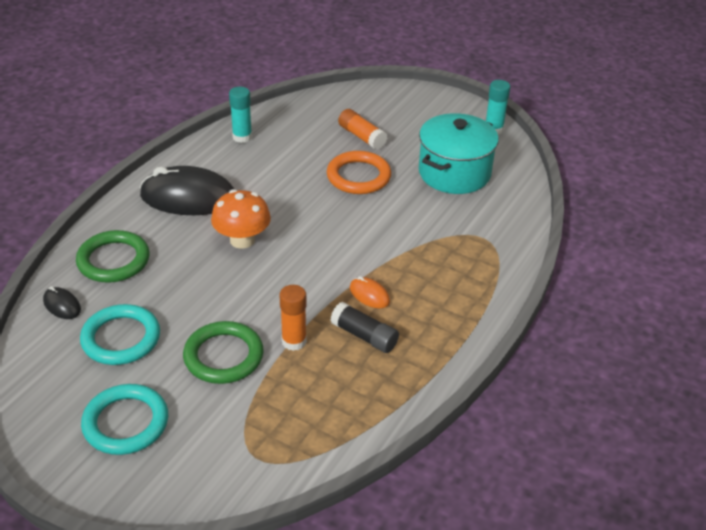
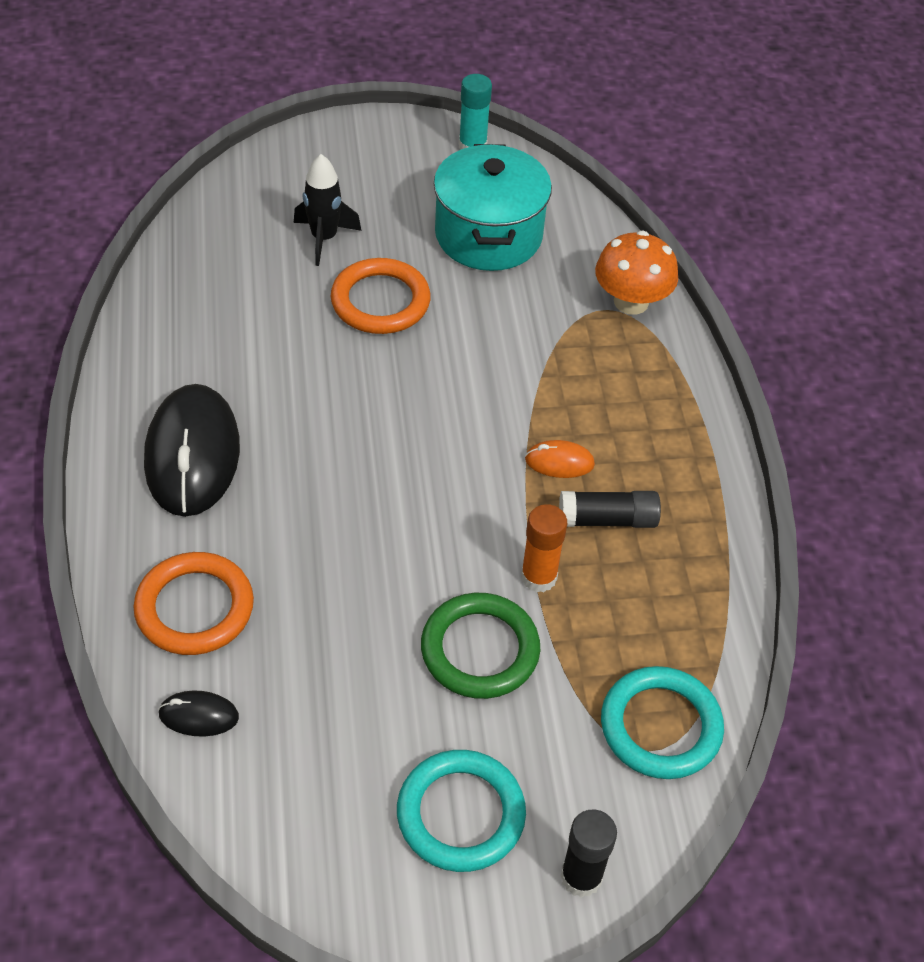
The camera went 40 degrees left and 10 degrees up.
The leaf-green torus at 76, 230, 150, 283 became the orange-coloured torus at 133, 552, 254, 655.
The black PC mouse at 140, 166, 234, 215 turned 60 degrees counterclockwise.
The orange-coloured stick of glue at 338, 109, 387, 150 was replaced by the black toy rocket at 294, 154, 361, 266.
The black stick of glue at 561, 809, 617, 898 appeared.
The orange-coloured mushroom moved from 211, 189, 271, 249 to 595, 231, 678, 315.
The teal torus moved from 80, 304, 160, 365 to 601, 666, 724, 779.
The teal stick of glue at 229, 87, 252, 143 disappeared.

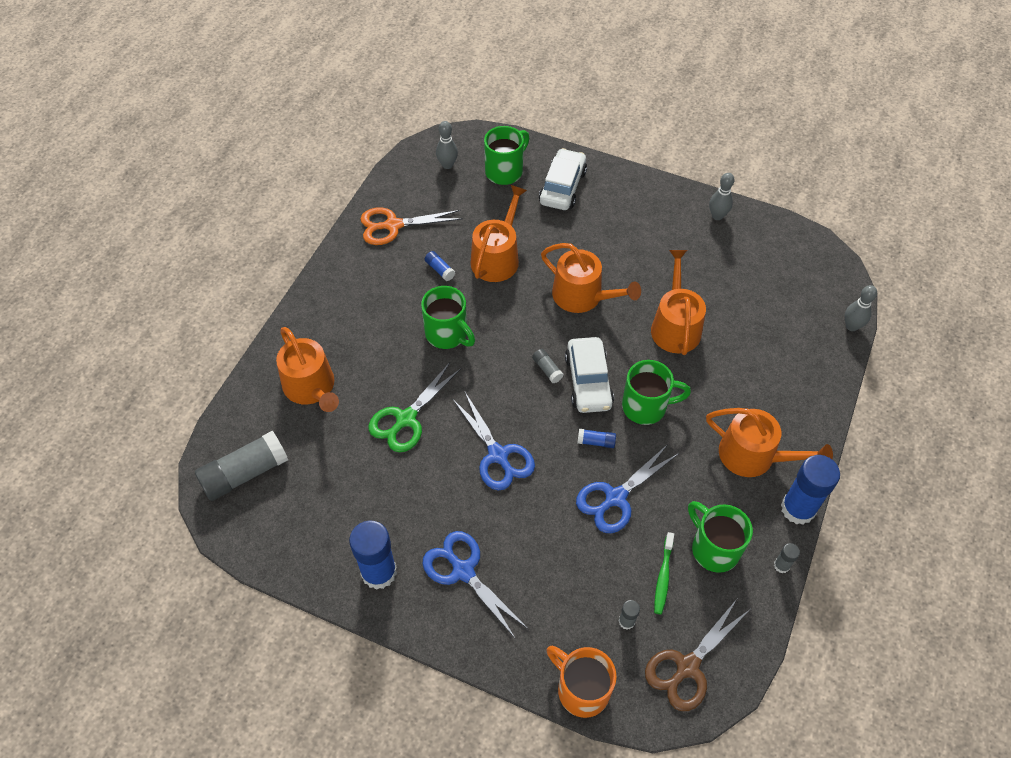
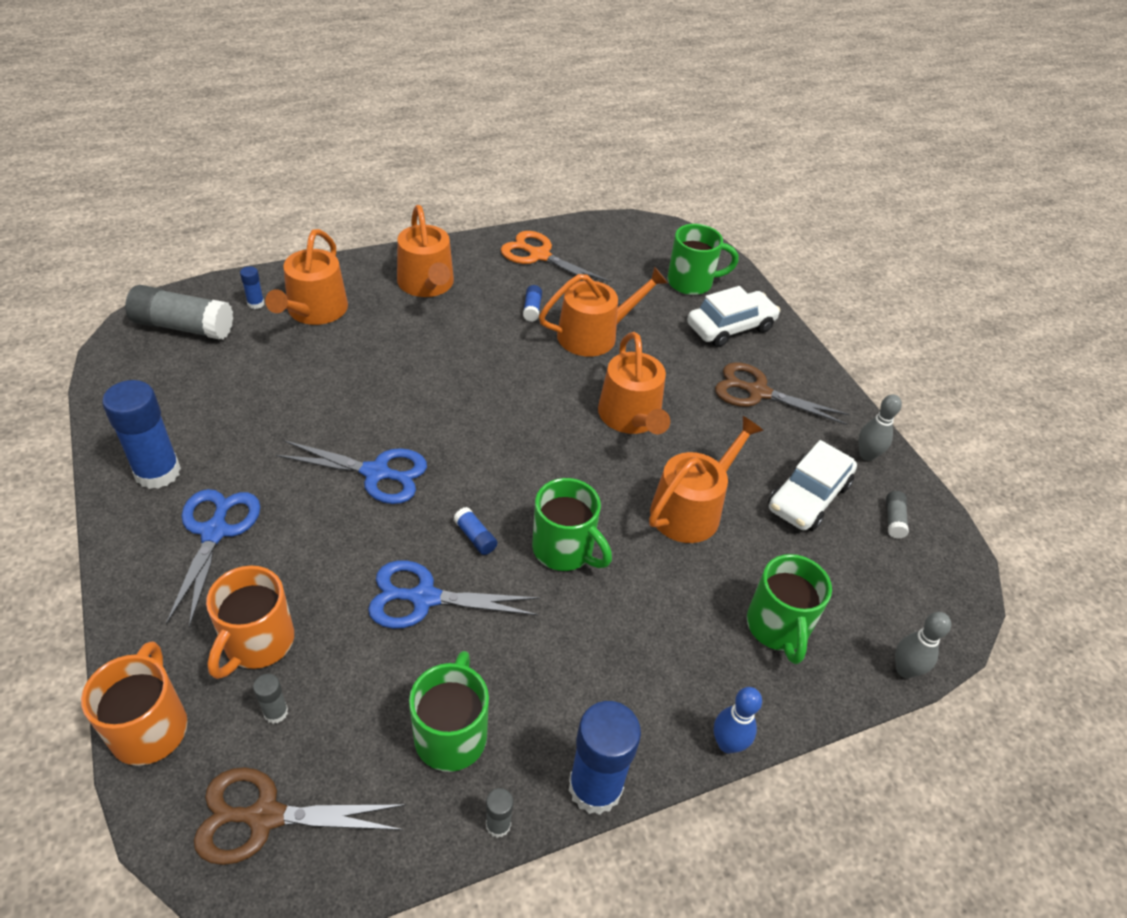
The camera went 40 degrees right and 10 degrees down.
The orange-coloured mug at 206, 566, 294, 679 appeared.
The cobalt stick of glue at 240, 266, 264, 309 appeared.
The cobalt pair of scissors at 452, 392, 535, 491 turned 90 degrees counterclockwise.
The orange-coloured watering pot moved from 706, 408, 833, 477 to 397, 205, 454, 297.
The cobalt tenpin at 714, 687, 762, 753 appeared.
The russet pair of scissors at 715, 362, 850, 425 appeared.
The leaf-green mug moved from 421, 286, 475, 349 to 747, 554, 832, 664.
The pure white automobile moved from 565, 337, 614, 413 to 768, 440, 857, 531.
The ash-grey stick of glue moved from 532, 349, 564, 383 to 886, 491, 909, 539.
The leaf-green pair of scissors at 368, 362, 461, 452 disappeared.
The ash-grey tenpin at 436, 121, 458, 169 disappeared.
The leaf-green toothbrush at 654, 532, 674, 615 disappeared.

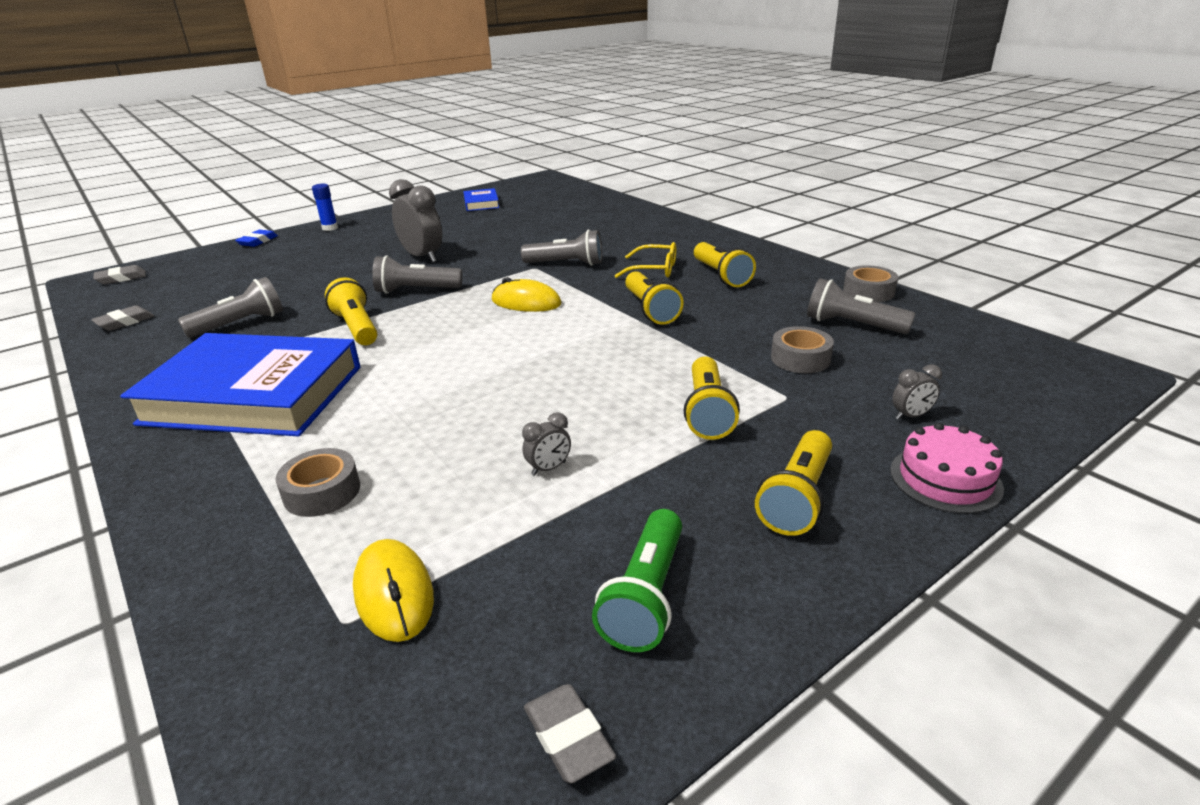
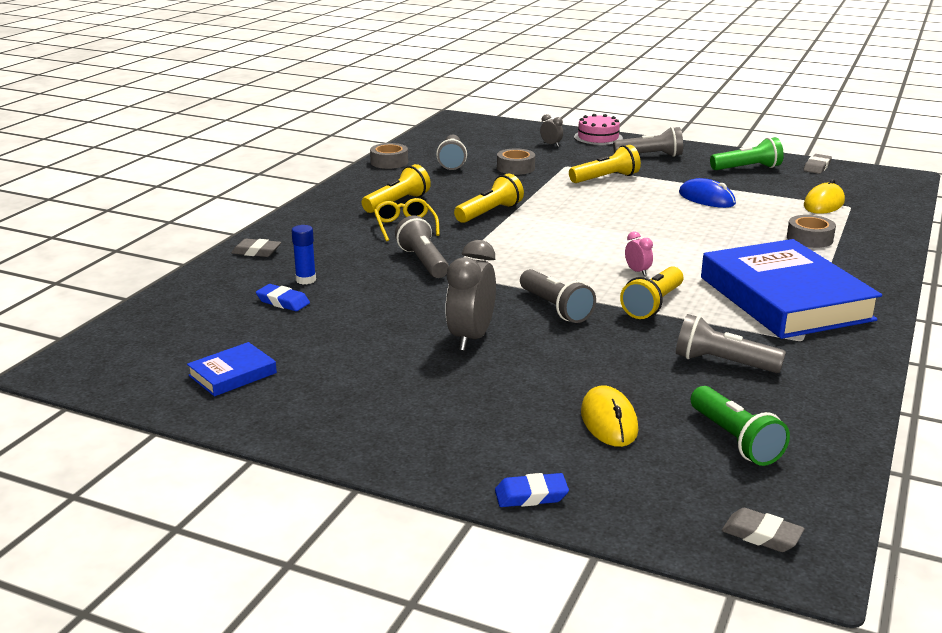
The camera went 120 degrees left and 5 degrees down.
The ash-grey gum eraser moved from 91, 305, 154, 331 to 231, 239, 281, 257.
The cobalt gum eraser at 256, 284, 310, 311 appeared.
The cobalt stick of glue moved from 312, 184, 338, 231 to 291, 225, 316, 284.
The bright yellow PC mouse moved from 492, 277, 562, 312 to 581, 385, 638, 447.
The bright yellow flashlight at 755, 430, 832, 536 became the ash-grey flashlight at 613, 127, 683, 157.
The rosy bedside clock at 625, 231, 653, 276 appeared.
The ash-grey bedside clock at 522, 412, 571, 476 was replaced by the cobalt PC mouse at 679, 178, 736, 208.
The leaf-green flashlight at 691, 386, 790, 466 appeared.

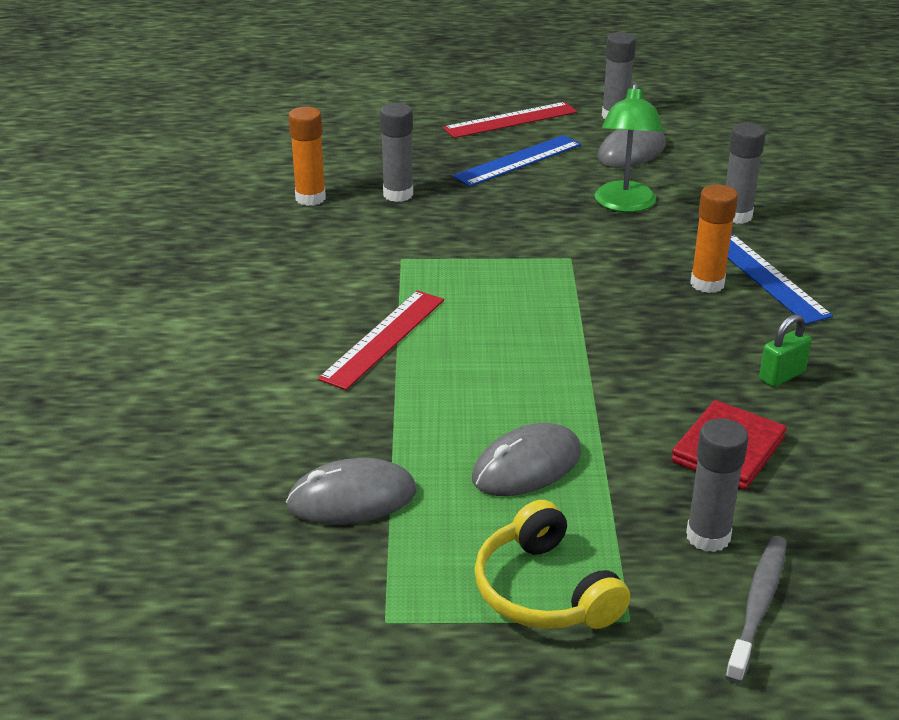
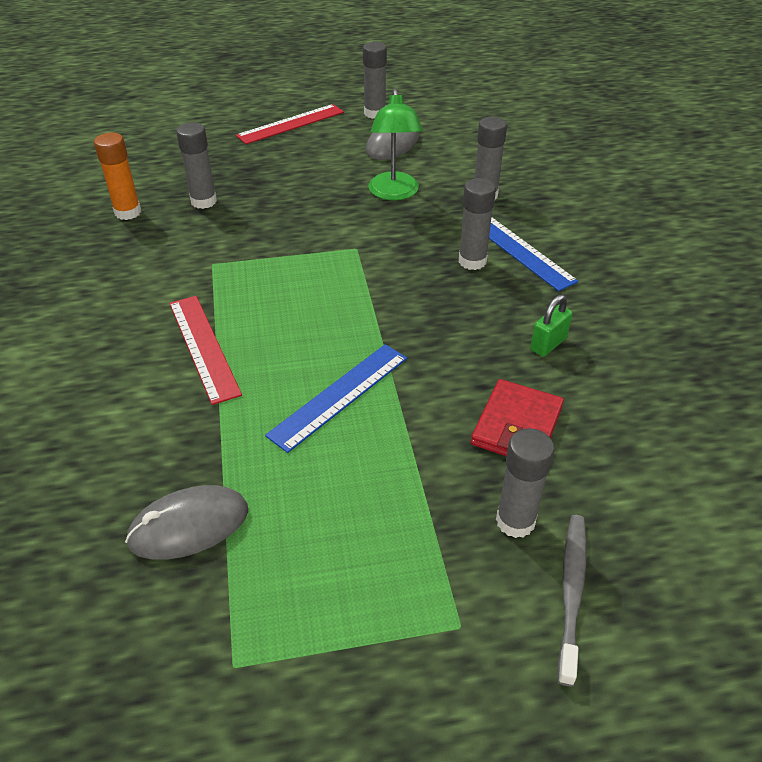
The camera went 10 degrees left and 10 degrees up.
The crimson measuring stick at 318, 290, 444, 390 turned 45 degrees counterclockwise.
The cobalt measuring stick moved from 453, 135, 581, 187 to 265, 344, 407, 453.
The orange-coloured stick of glue at 690, 184, 738, 293 became the ash-grey stick of glue at 459, 178, 496, 270.
The ash-grey PC mouse at 472, 423, 582, 496 disappeared.
The bright yellow over-ear headphones at 474, 500, 631, 629 disappeared.

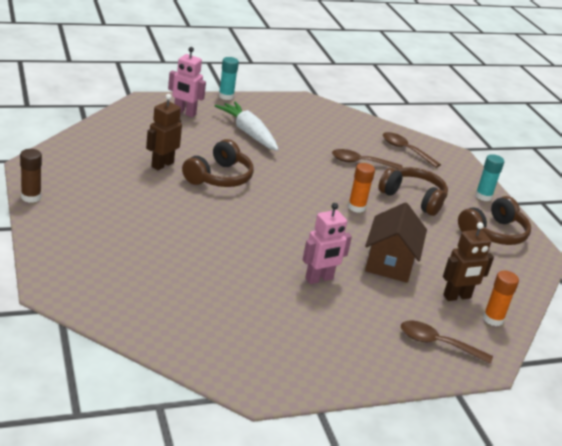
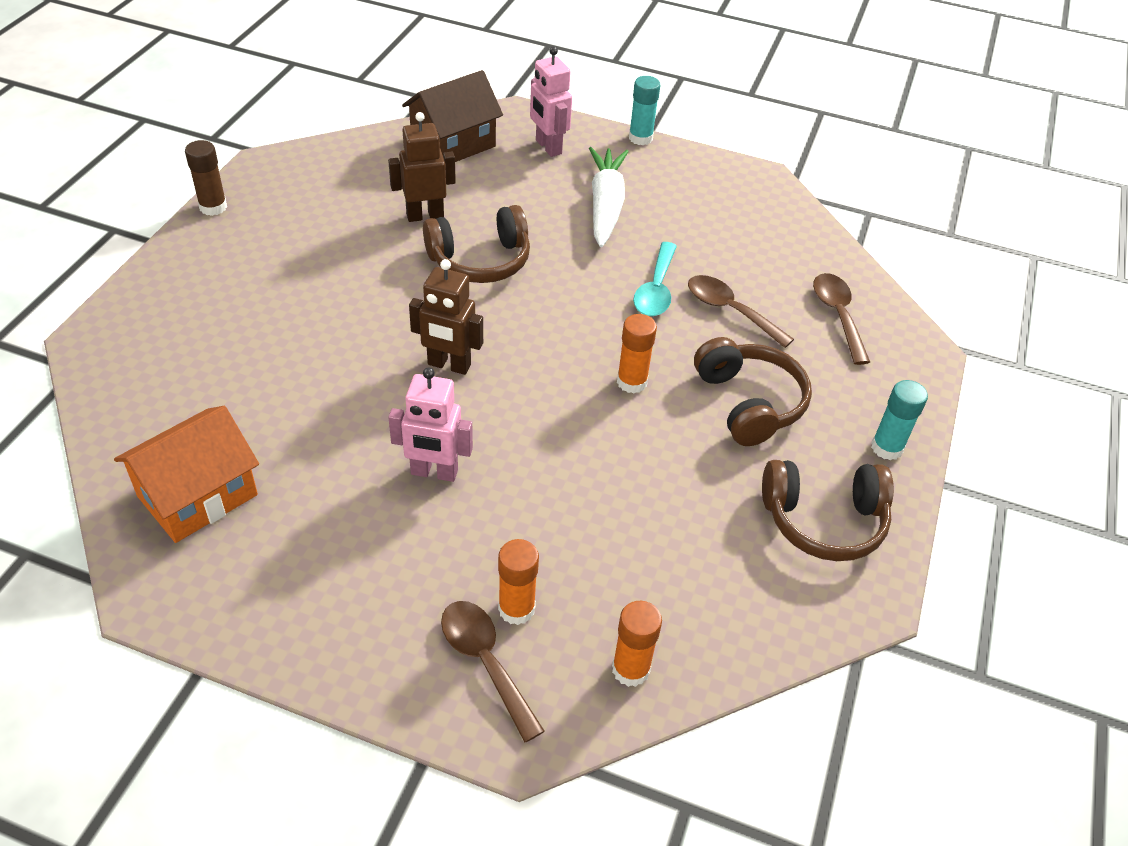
The camera went 40 degrees right and 15 degrees up.
The orange-coloured house at 114, 406, 259, 543 appeared.
The russet house moved from 365, 202, 427, 283 to 402, 70, 503, 162.
The russet robot moved from 443, 222, 494, 301 to 409, 259, 483, 375.
The orange-coloured stick of glue at 498, 539, 539, 625 appeared.
The teal tablespoon at 633, 242, 677, 316 appeared.

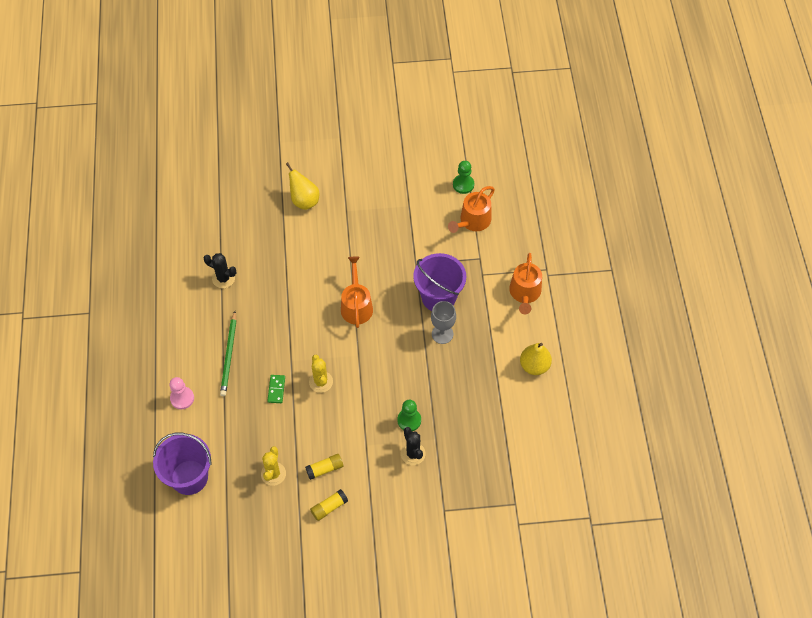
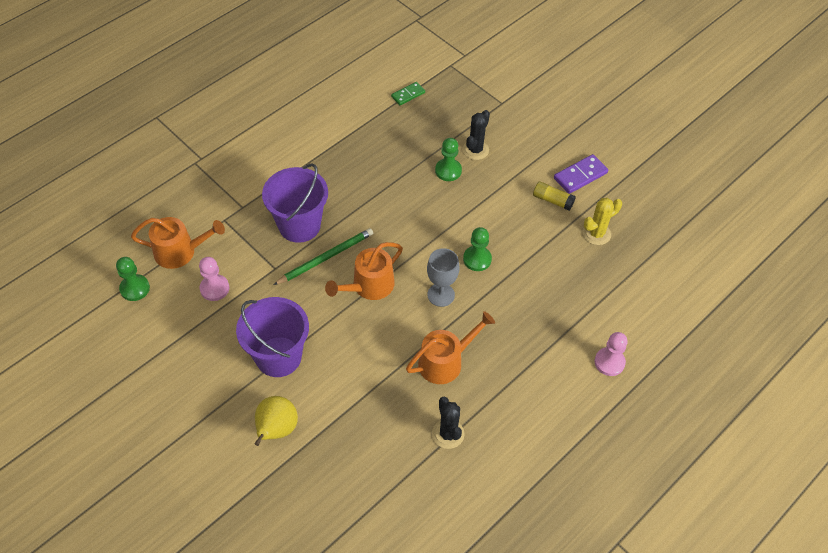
The camera went 130 degrees left and 5 degrees down.
The rosy game pawn at 199, 257, 229, 301 appeared.
The violet pail moved from 153, 433, 212, 495 to 236, 297, 309, 377.
The leaf-green wooden pencil moved from 220, 311, 236, 396 to 273, 228, 373, 285.
The leaf-green domino piece moved from 267, 375, 285, 403 to 391, 82, 425, 105.
The orange-coloured watering pot moved from 509, 253, 542, 314 to 406, 311, 495, 384.
The ash-grey wine glass moved from 431, 301, 456, 344 to 427, 248, 459, 307.
The bright yellow cactus at 309, 355, 333, 393 was replaced by the leaf-green game pawn at 463, 227, 492, 271.
The bright yellow stick of glue at 310, 489, 348, 521 was replaced by the violet domino piece at 554, 154, 608, 194.
The bright yellow toy pear at 520, 343, 552, 375 disappeared.

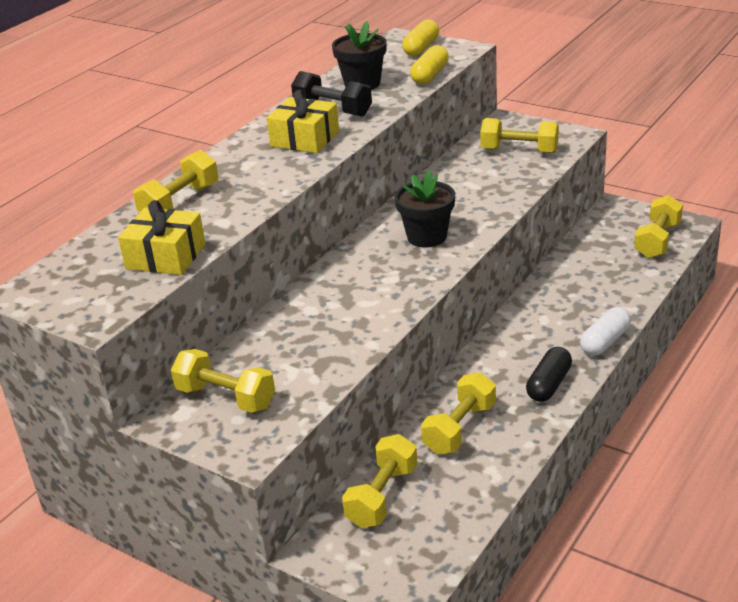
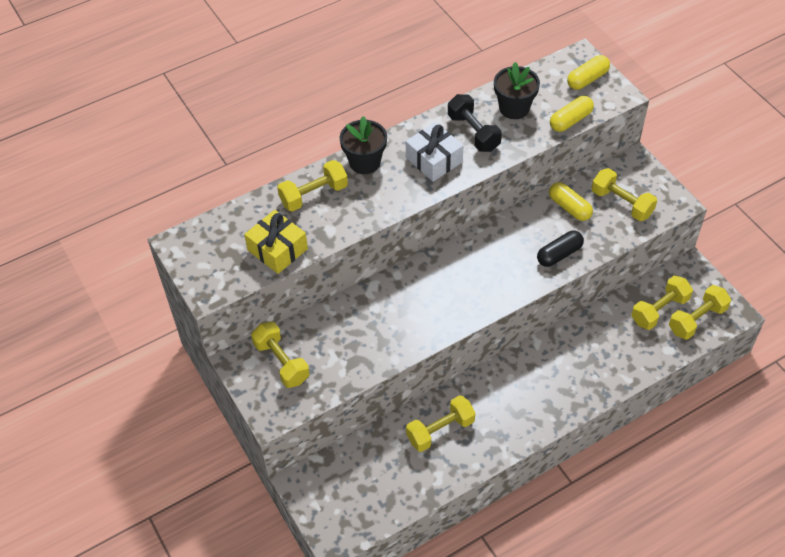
The camera went 25 degrees right and 20 degrees up.
The black flower pot moved from 395, 171, 455, 247 to 340, 116, 387, 174.
The bright yellow present at 267, 90, 339, 153 became the pure white present at 406, 122, 463, 182.
The black pill shape moved from 526, 347, 572, 402 to 537, 231, 584, 267.
The bright yellow pill shape at 549, 182, 593, 221 appeared.
The bright yellow free weight moved from 342, 434, 418, 528 to 631, 275, 693, 330.
The pure white pill shape at 580, 307, 631, 356 disappeared.

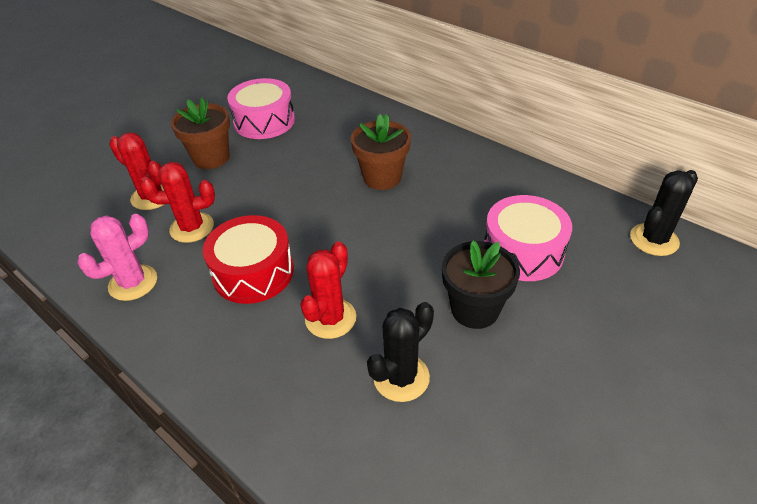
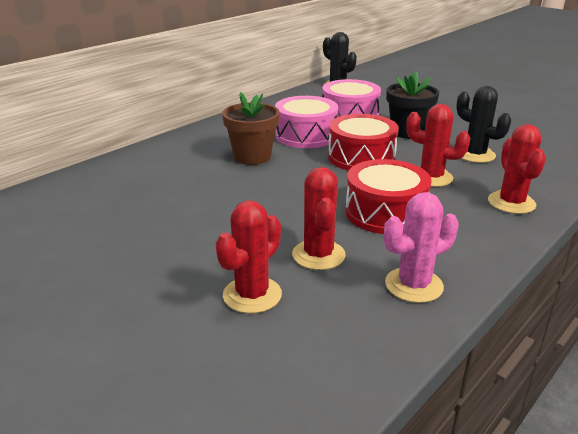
The camera went 90 degrees left and 15 degrees down.
The rosy snare drum moved from 227, 78, 295, 139 to 275, 96, 338, 148.
The crimson snare drum at 328, 114, 399, 171 appeared.
The rosy cactus at 77, 214, 157, 301 turned 75 degrees counterclockwise.
The crimson cactus at 488, 124, 546, 214 appeared.
The russet flower pot at 171, 97, 230, 169 disappeared.

